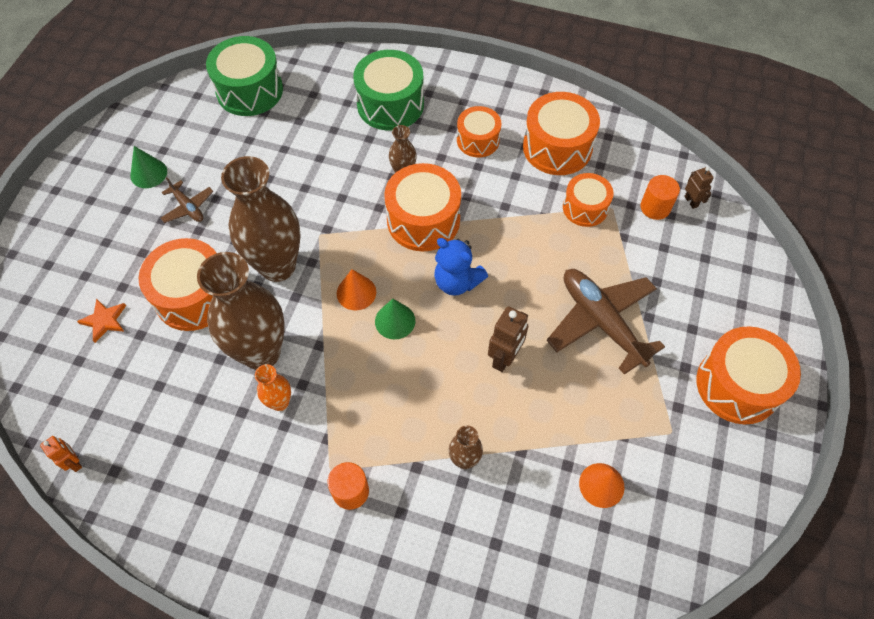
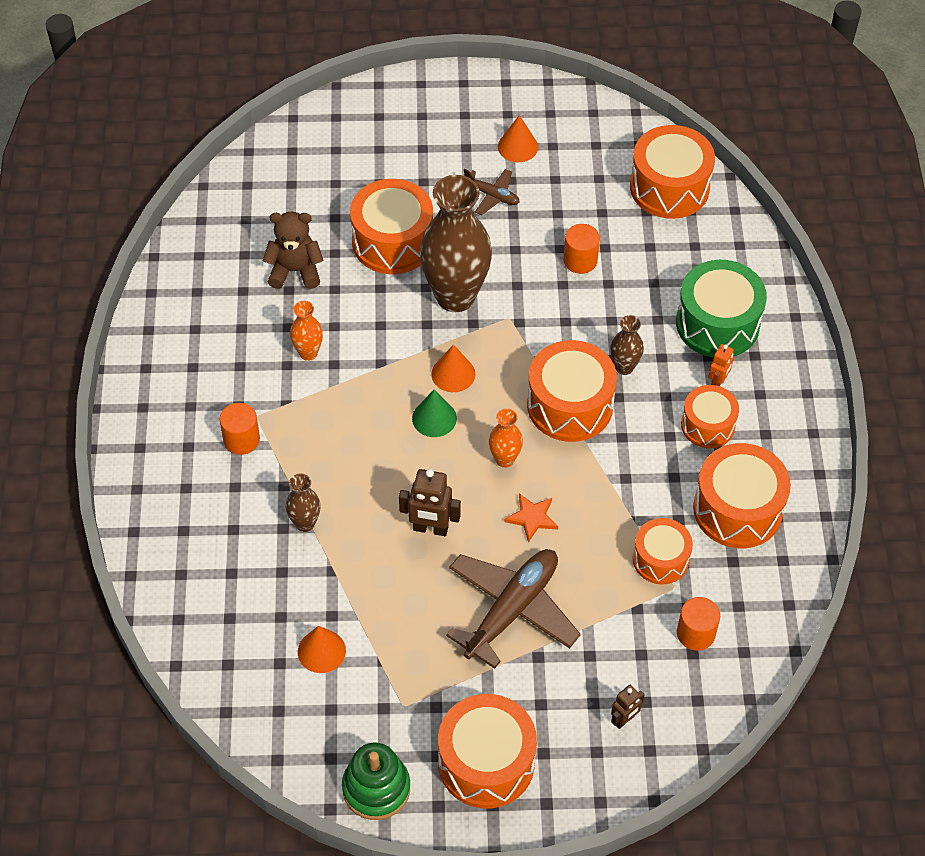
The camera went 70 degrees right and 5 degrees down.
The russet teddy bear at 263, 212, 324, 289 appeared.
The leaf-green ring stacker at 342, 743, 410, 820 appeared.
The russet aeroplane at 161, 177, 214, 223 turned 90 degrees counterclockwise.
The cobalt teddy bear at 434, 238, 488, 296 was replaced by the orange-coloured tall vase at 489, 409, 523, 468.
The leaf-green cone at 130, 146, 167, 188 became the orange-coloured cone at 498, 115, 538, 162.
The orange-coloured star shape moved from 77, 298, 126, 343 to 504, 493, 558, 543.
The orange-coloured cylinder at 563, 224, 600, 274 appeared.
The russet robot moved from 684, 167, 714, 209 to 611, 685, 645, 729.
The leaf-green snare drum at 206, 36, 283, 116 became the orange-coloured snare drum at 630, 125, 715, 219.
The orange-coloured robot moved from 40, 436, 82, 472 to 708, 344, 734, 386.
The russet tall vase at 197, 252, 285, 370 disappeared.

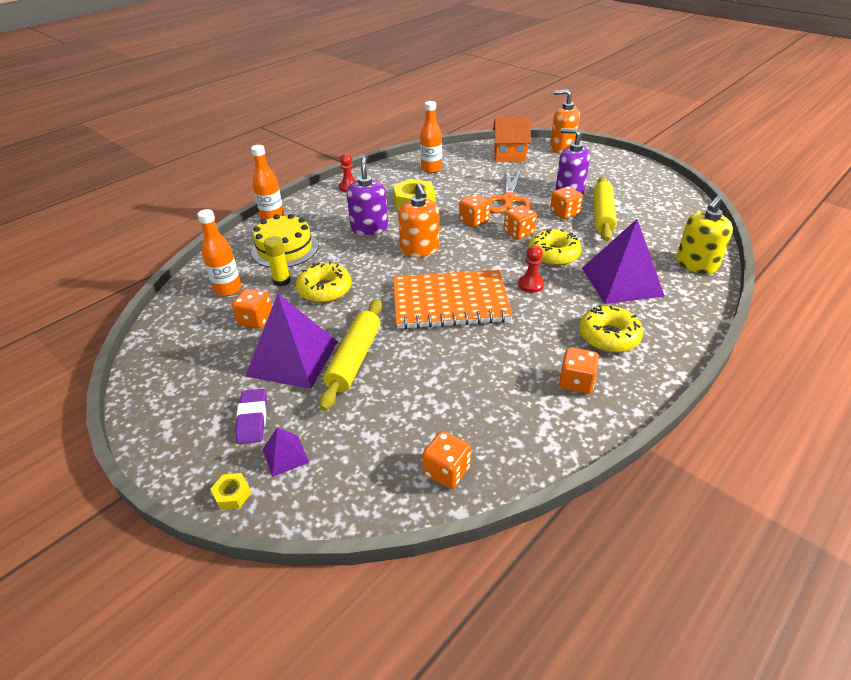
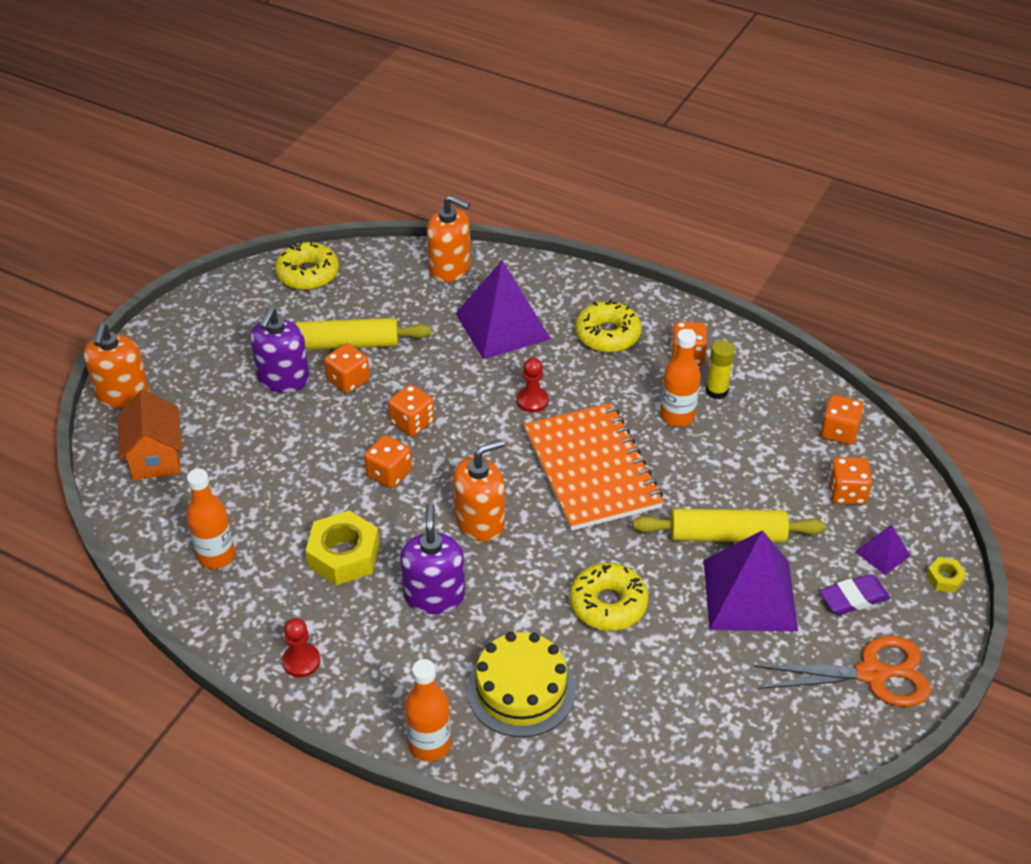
The camera went 105 degrees left and 5 degrees up.
The bright yellow donut moved from 528, 229, 581, 266 to 275, 241, 339, 290.
The violet soap pump at 346, 157, 388, 235 turned 105 degrees clockwise.
The bright yellow soap pump at 676, 196, 733, 274 became the orange-coloured soap pump at 427, 195, 471, 282.
The orange-coloured bottle moved from 197, 209, 242, 296 to 660, 329, 700, 427.
The bright yellow stick of glue moved from 264, 236, 291, 287 to 706, 340, 735, 399.
The orange-coloured pair of scissors moved from 488, 170, 531, 213 to 754, 636, 931, 707.
The orange-coloured dice moved from 232, 289, 272, 328 to 828, 457, 872, 505.

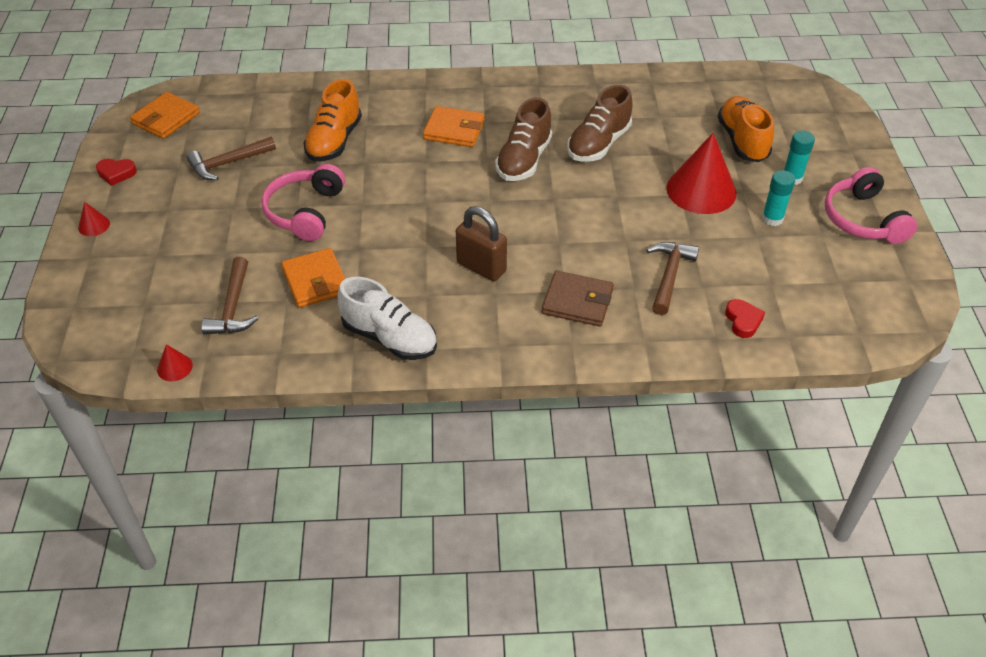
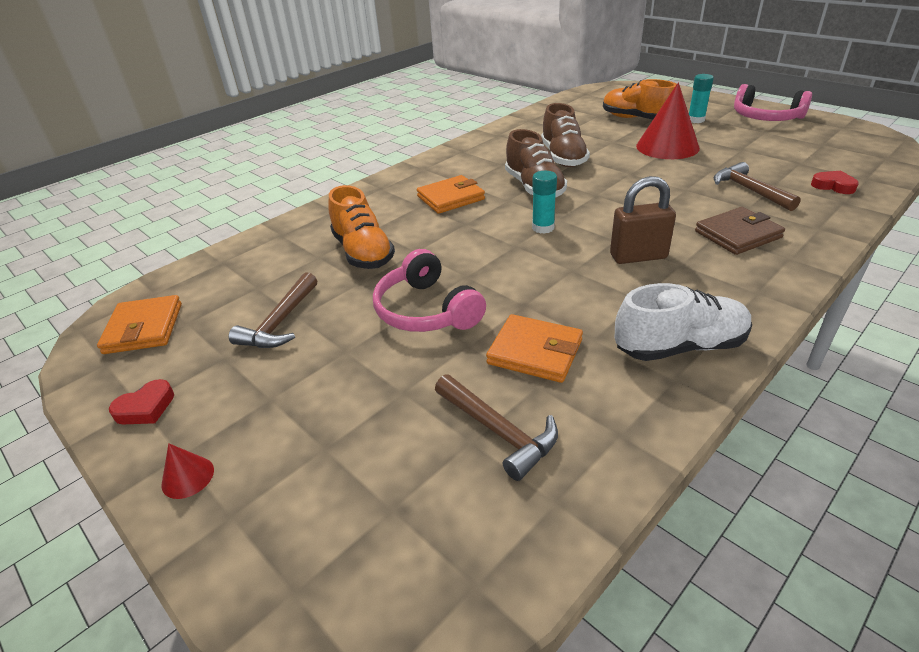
The camera went 40 degrees left and 10 degrees down.
The teal stick of glue moved from 762, 170, 795, 226 to 532, 171, 557, 234.
The crimson cone at 157, 344, 193, 381 disappeared.

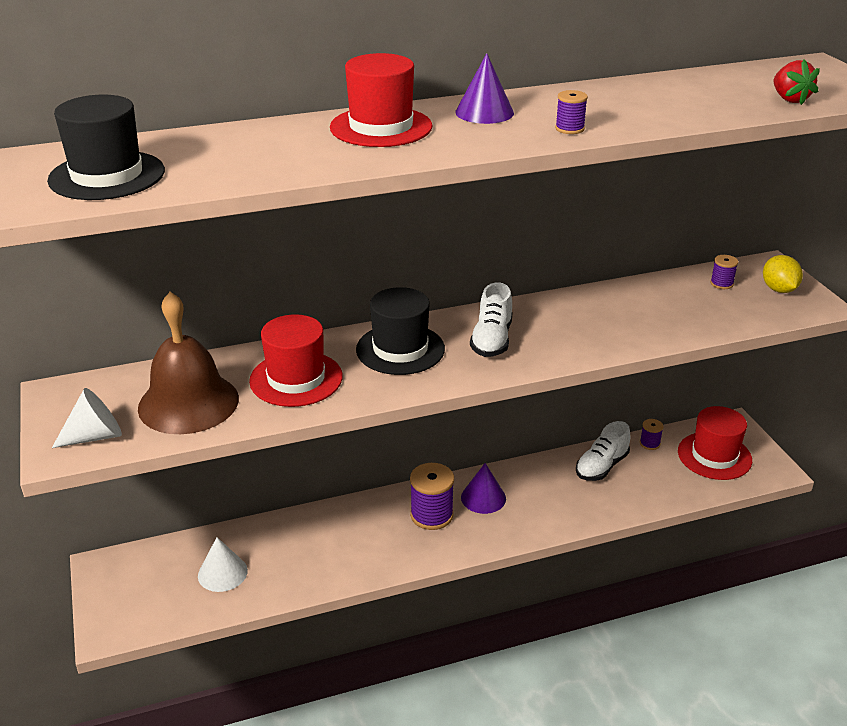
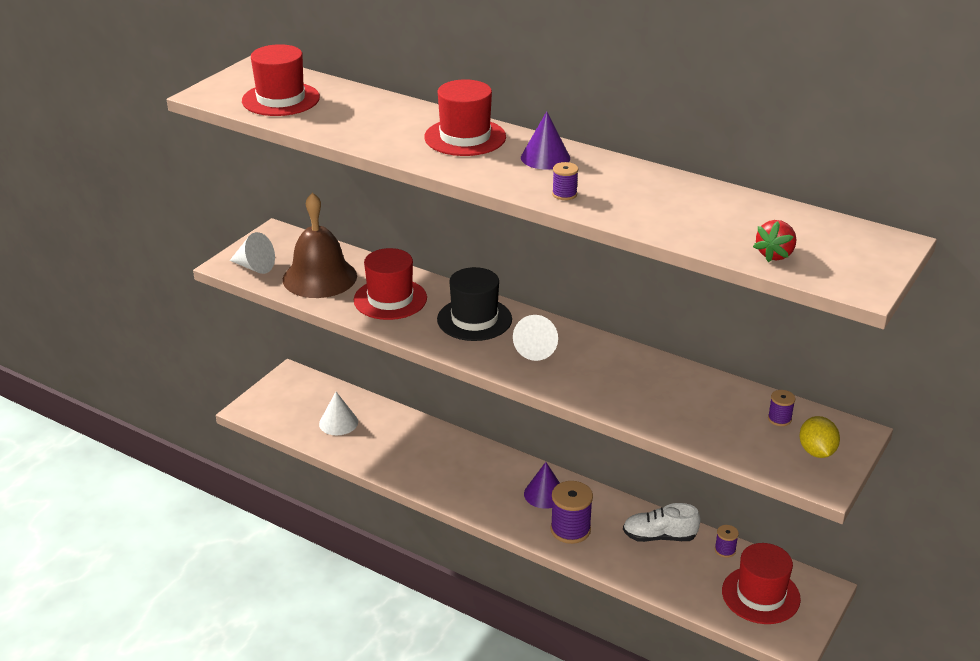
The camera went 50 degrees right and 0 degrees up.
The black top hat at 47, 95, 165, 200 became the crimson top hat at 242, 44, 320, 116.
The pure white shoe at 470, 282, 512, 357 was replaced by the pure white cone at 513, 315, 558, 361.
The violet reel of thread moved from 410, 463, 454, 530 to 550, 481, 593, 544.
The bright yellow citrus fruit at 763, 255, 803, 293 turned 45 degrees counterclockwise.

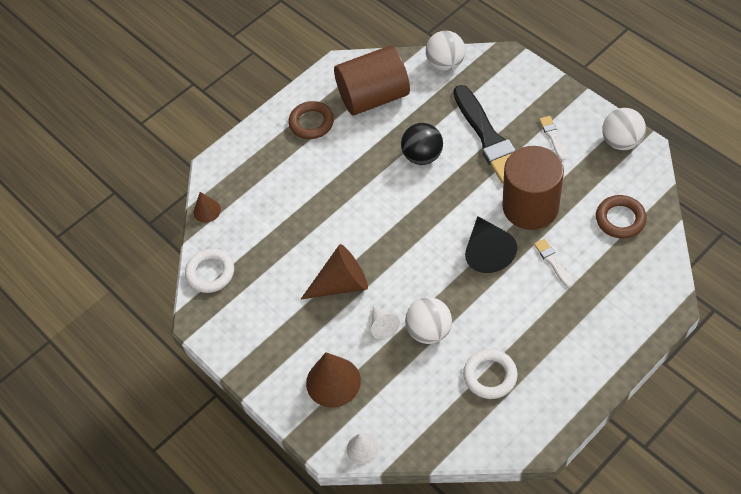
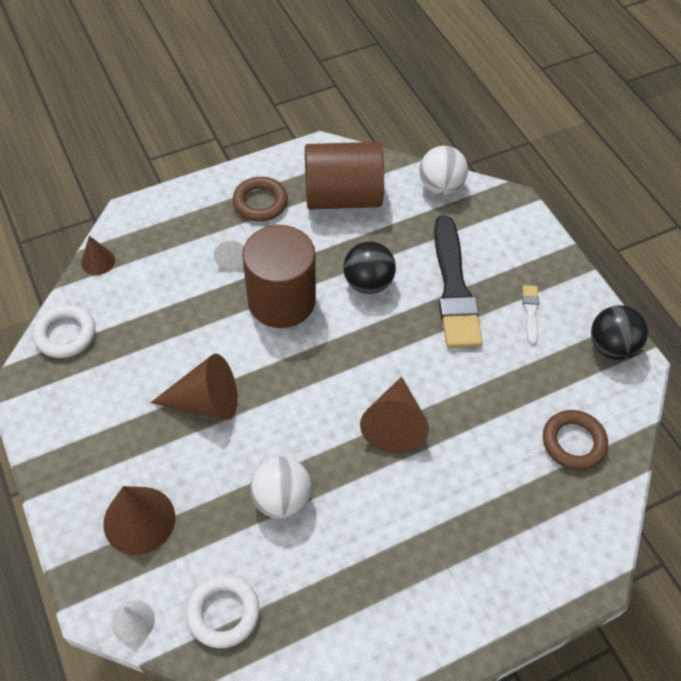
The camera went 10 degrees right and 0 degrees up.
The pure white torus moved from 463, 349, 518, 399 to 186, 574, 260, 648.
The pure white cone moved from 371, 306, 400, 339 to 214, 236, 244, 270.
The russet cylinder moved from 502, 146, 564, 230 to 242, 225, 316, 328.
The black cone at 465, 216, 517, 273 became the russet cone at 360, 377, 429, 454.
The pure white ball at 602, 108, 646, 150 became the black ball at 591, 305, 648, 360.
The pure white brush at 534, 239, 573, 288 disappeared.

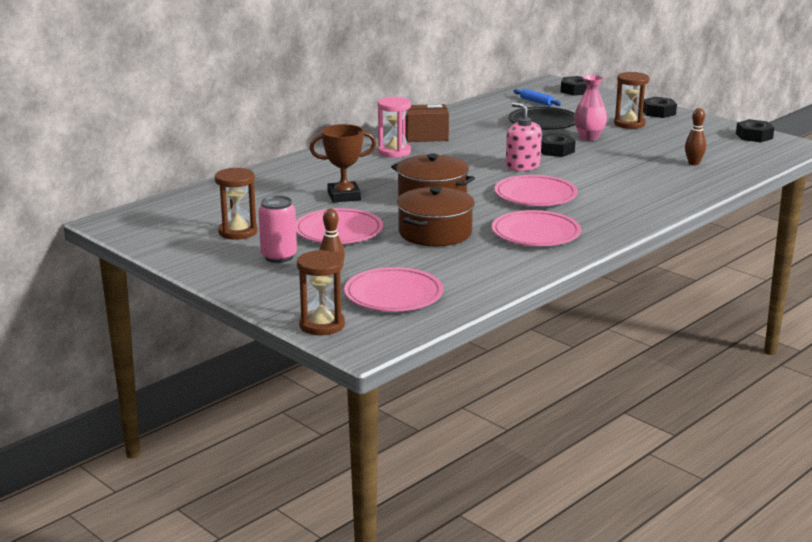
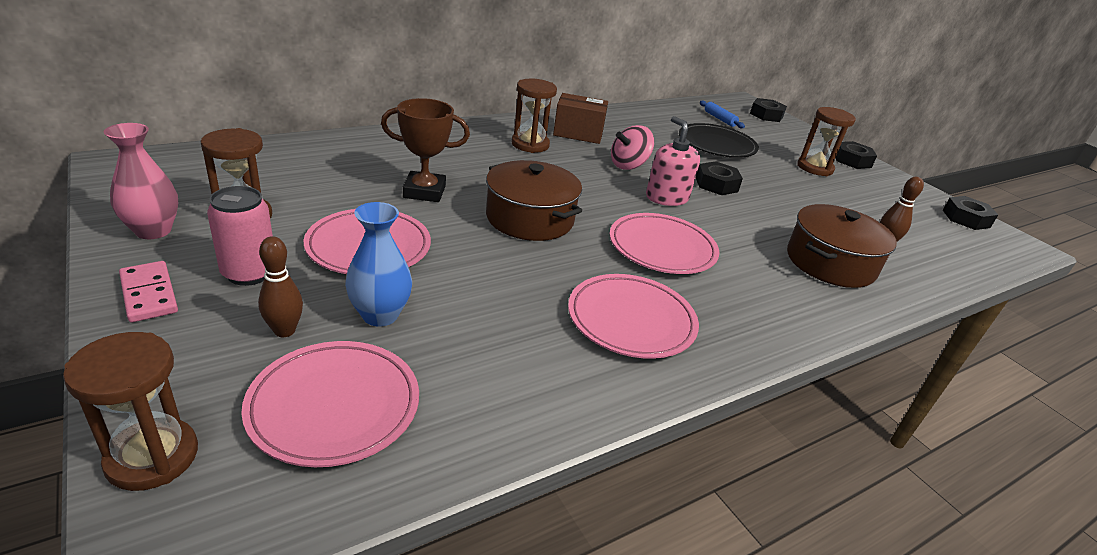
The camera went 10 degrees right and 10 degrees up.
The rosy tall vase moved from 574, 75, 607, 141 to 104, 123, 179, 239.
The rosy domino piece at 119, 261, 178, 322 appeared.
The cobalt tall vase at 345, 202, 412, 327 appeared.
The rosy sandglass at 378, 97, 411, 158 became the russet sandglass at 512, 78, 557, 153.
The rosy spinning top at 611, 125, 654, 170 appeared.
The russet pot moved from 397, 187, 475, 247 to 787, 204, 897, 288.

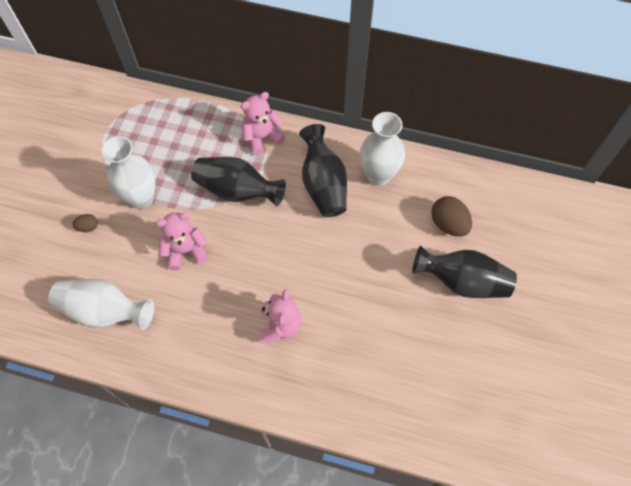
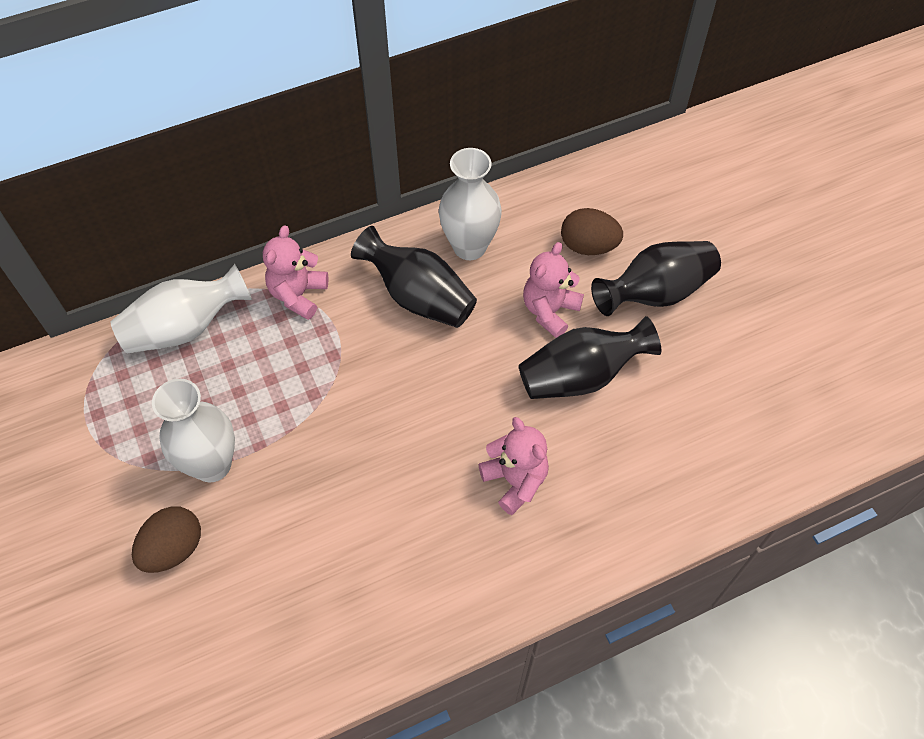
The camera went 40 degrees left and 5 degrees down.
The pure white tall vase moved from 48, 279, 154, 330 to 111, 264, 252, 354.
The russet egg at 72, 214, 98, 232 changed to 1.89 times the size.
The black tall vase moved from 191, 157, 286, 206 to 519, 316, 661, 399.
The rosy teddy bear moved from 155, 212, 208, 270 to 523, 242, 584, 338.

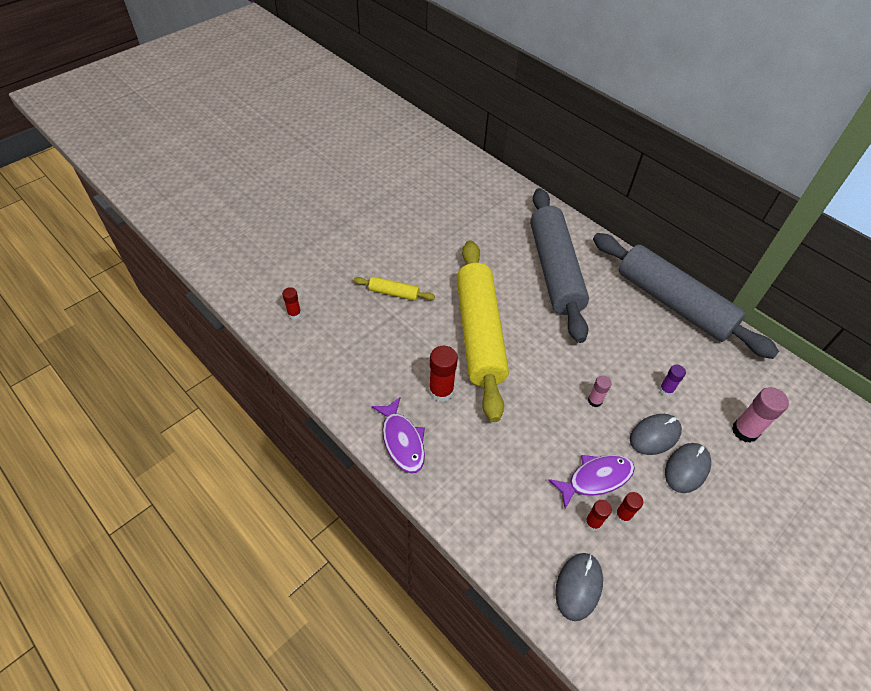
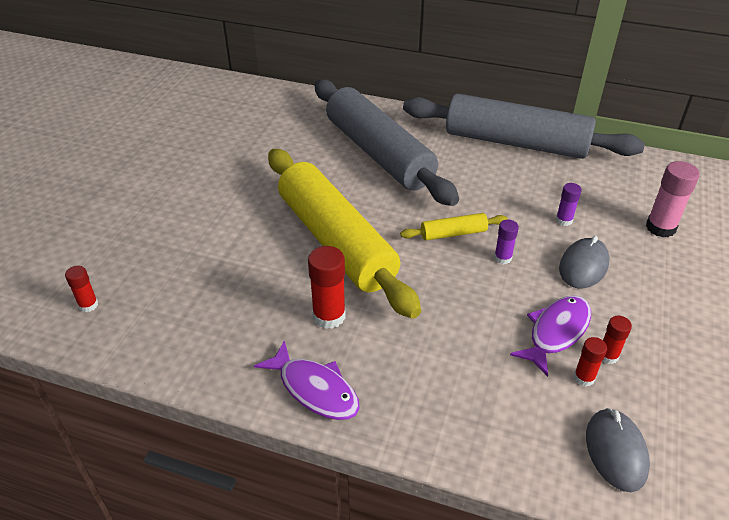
The camera went 25 degrees left and 10 degrees down.
The bright yellow dough roller moved from 354, 277, 435, 301 to 400, 213, 508, 241.
The rosy stick of glue at 588, 376, 612, 407 became the violet stick of glue at 494, 220, 519, 264.
The ash-grey PC mouse at 665, 443, 711, 493 disappeared.

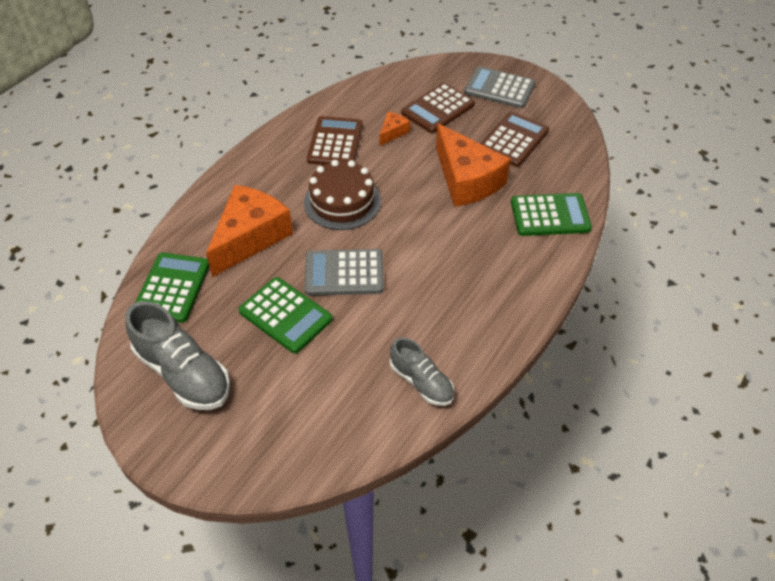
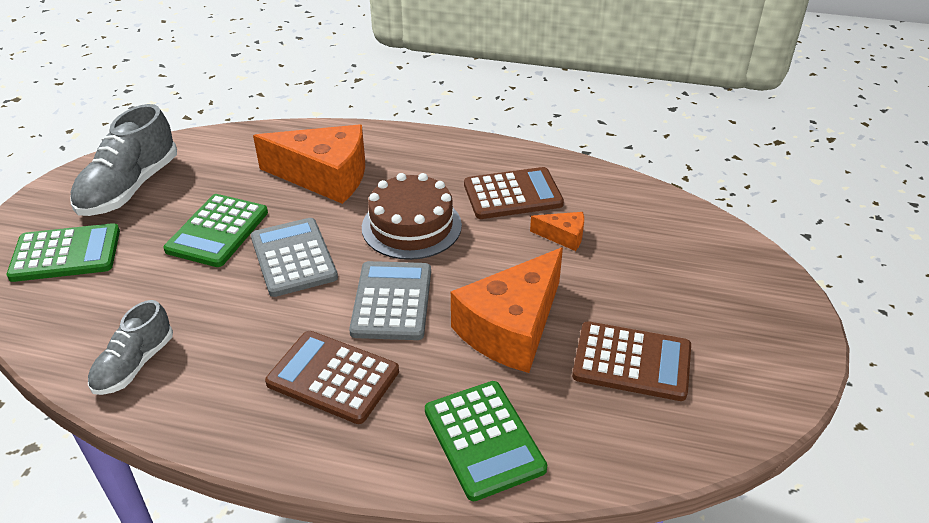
The camera went 70 degrees right and 10 degrees down.
The leaf-green adding machine moved from 135, 253, 210, 323 to 7, 223, 120, 282.
The russet adding machine moved from 401, 83, 475, 133 to 265, 331, 399, 424.
The ash-grey adding machine moved from 464, 66, 536, 108 to 349, 261, 431, 340.

